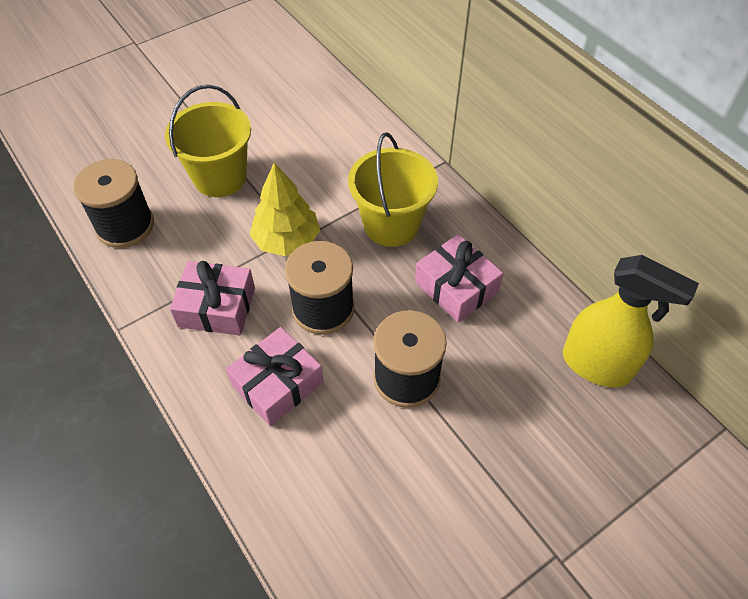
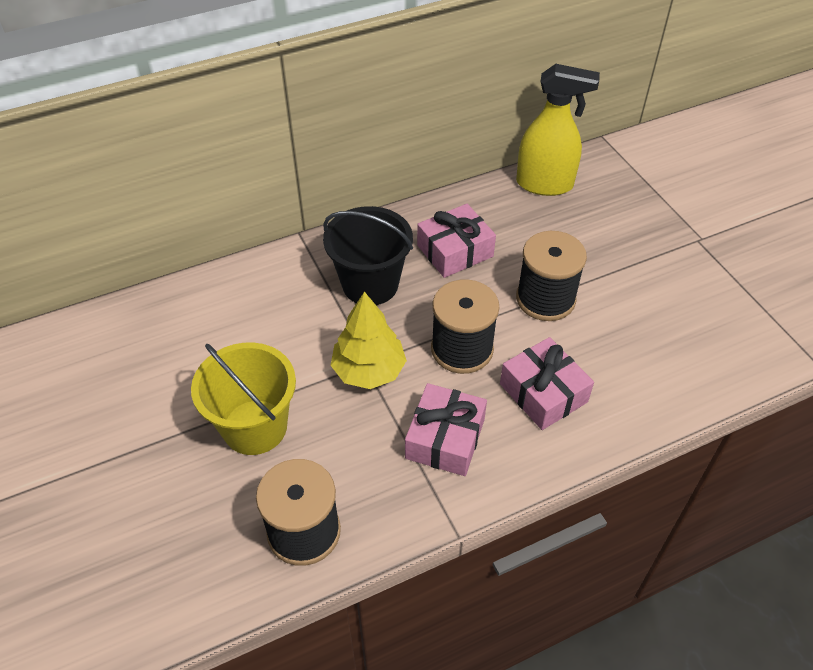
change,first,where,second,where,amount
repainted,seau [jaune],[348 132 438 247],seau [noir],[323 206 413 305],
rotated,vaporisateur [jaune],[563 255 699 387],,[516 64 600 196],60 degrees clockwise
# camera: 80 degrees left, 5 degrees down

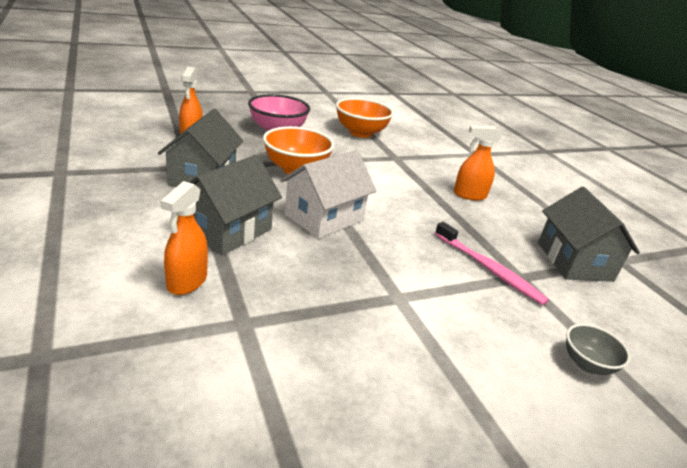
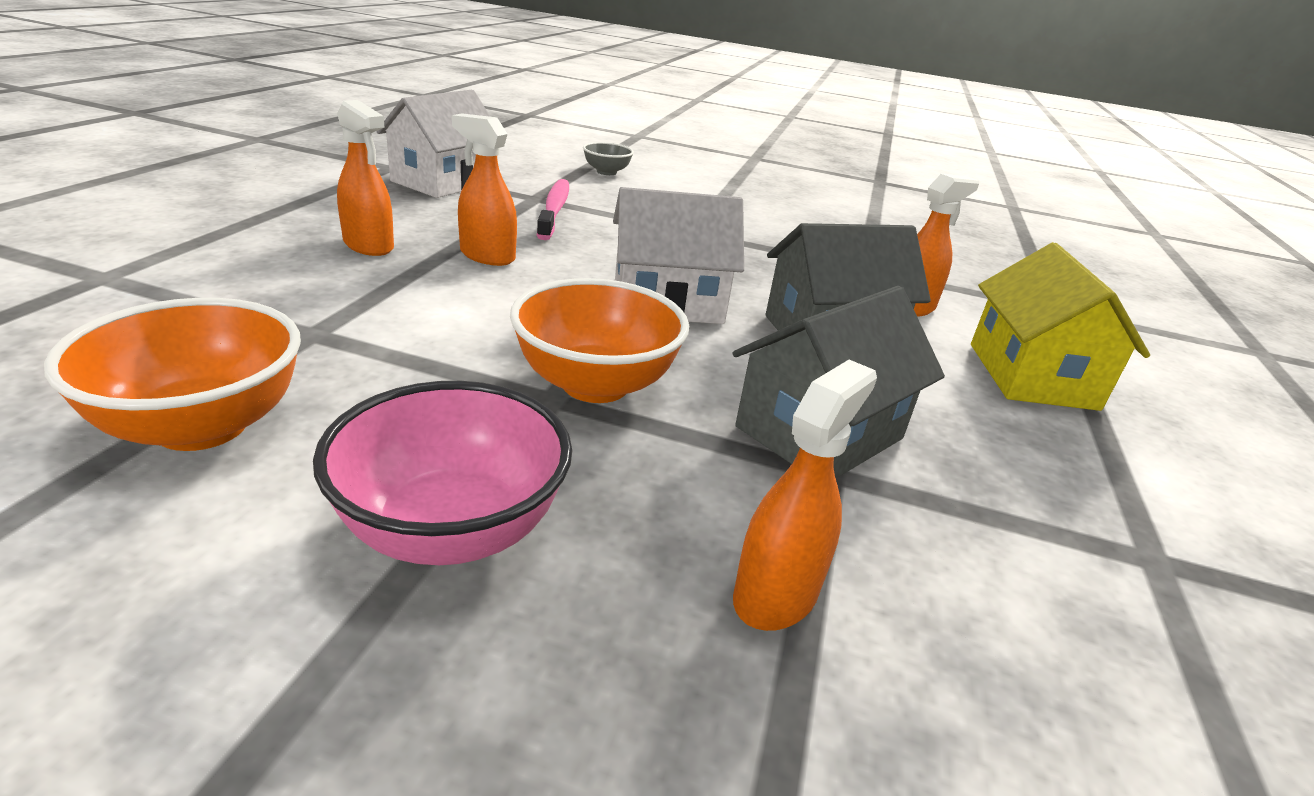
change,first,where,second,where,amount
new,,,vaporisateur [orange],[452 113 517 266],
new,,,maison [jaune],[971 242 1150 411],
repainted,maison [gris],[538 187 640 282],maison [blanc],[376 90 491 198],
# camera: 140 degrees left, 0 degrees up

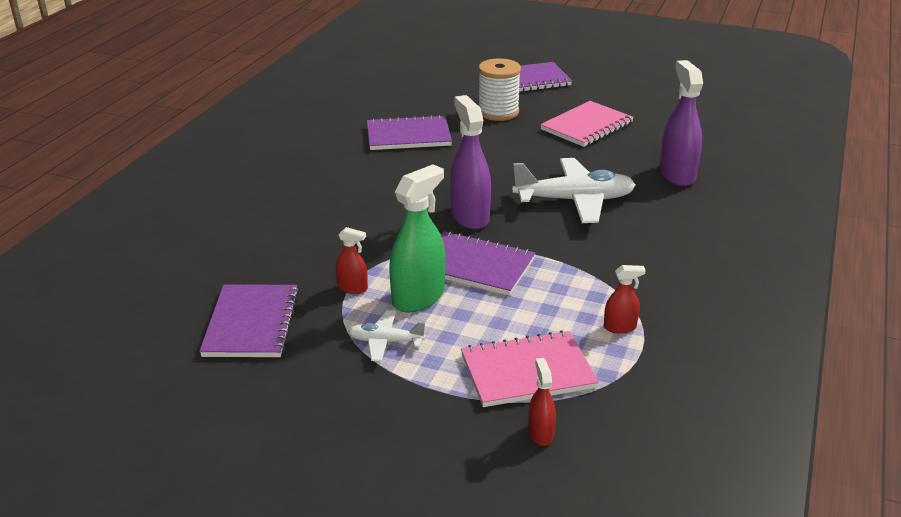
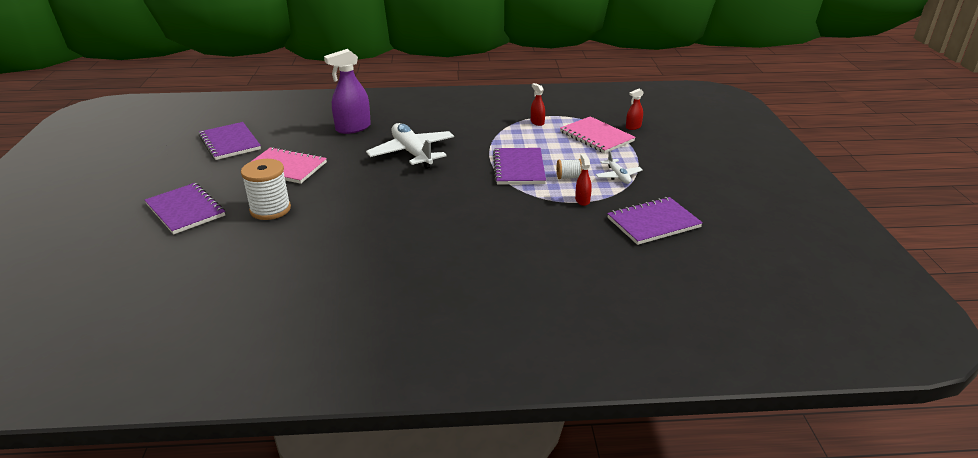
change,first,where,second,where,amount
gone,vaporisateur [violet],[450 95 491 230],,,
shifted,carnet [violet],[367 115 452 150],,[199 122 261 160],
swapped,vaporisateur [vert],[389 164 445 312],bobine [blanc],[557 159 582 179],
# camera: 115 degrees left, 0 degrees up

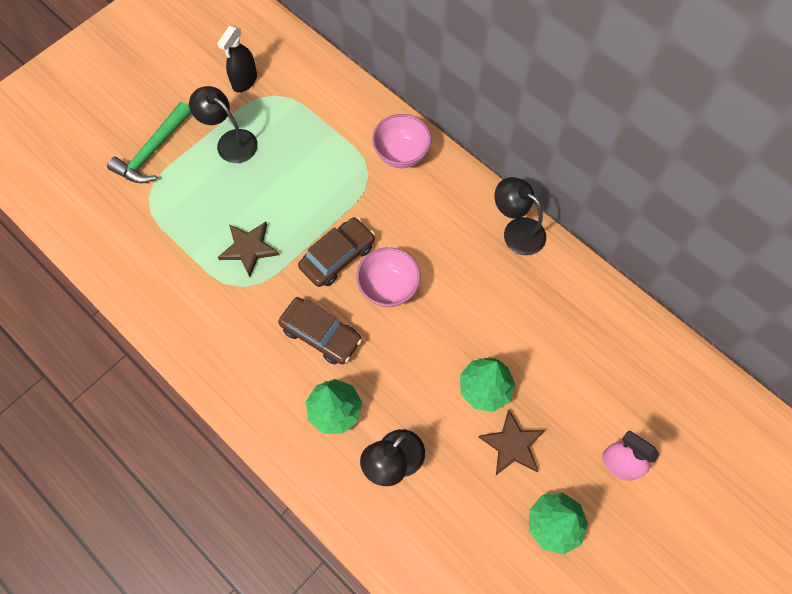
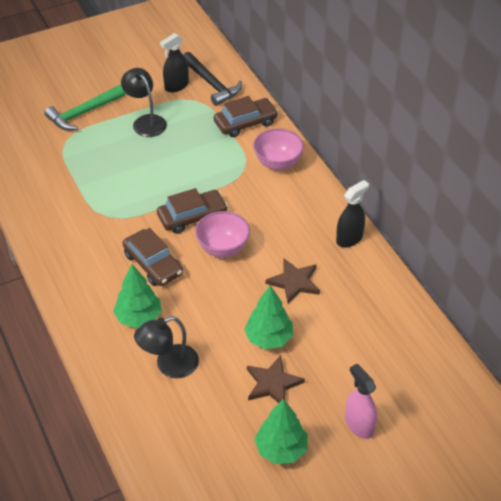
change,first,where,second,where,amount
new,,,marteau [noir],[183 52 242 106],
new,,,voiture [marron],[214 96 278 137],
shifted,étoile [marron],[218 222 280 277],,[266 259 320 304],
swapped,lampe [noir],[494 177 546 255],vaporisateur [noir],[336 180 369 248],
# camera: 20 degrees right, 20 degrees down

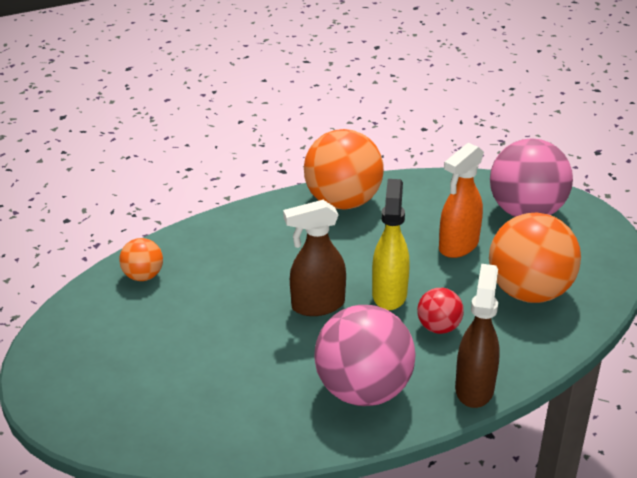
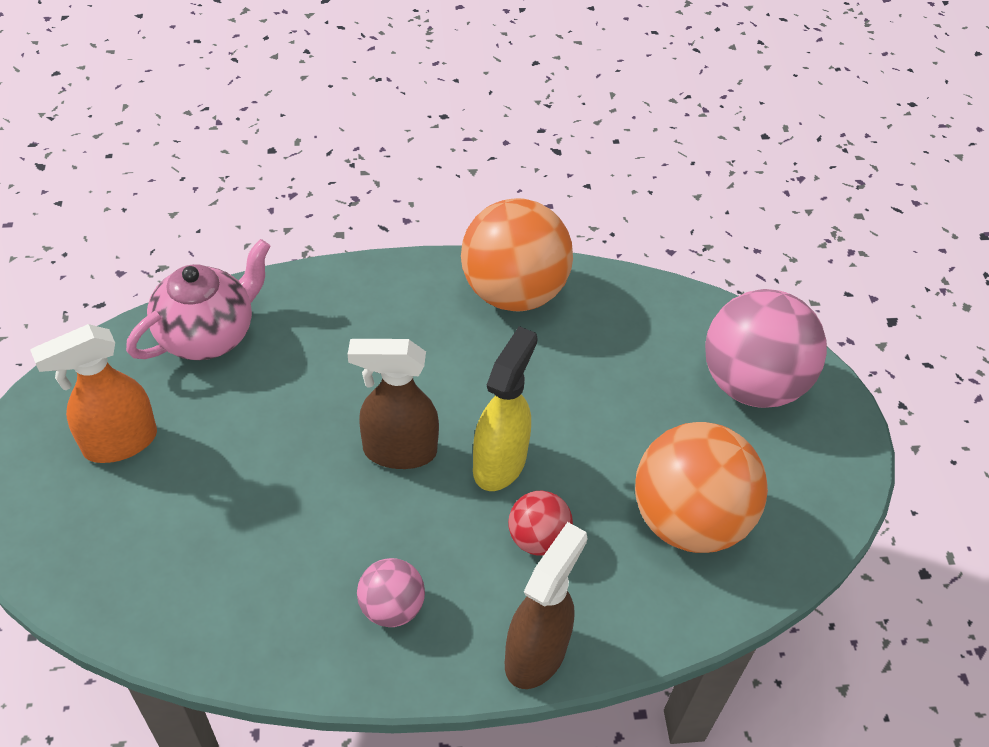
change,first,where,second,where,amount
shifted,vaporisateur [orange],[439 143 484 258],,[30 324 157 463],
swapped,balle [orange],[119 238 163 281],théière [rose],[126 239 271 360],
scaled,balle [rose],[314 305 416 406],,[357 558 425 627],x0.50
# camera: 15 degrees right, 15 degrees up

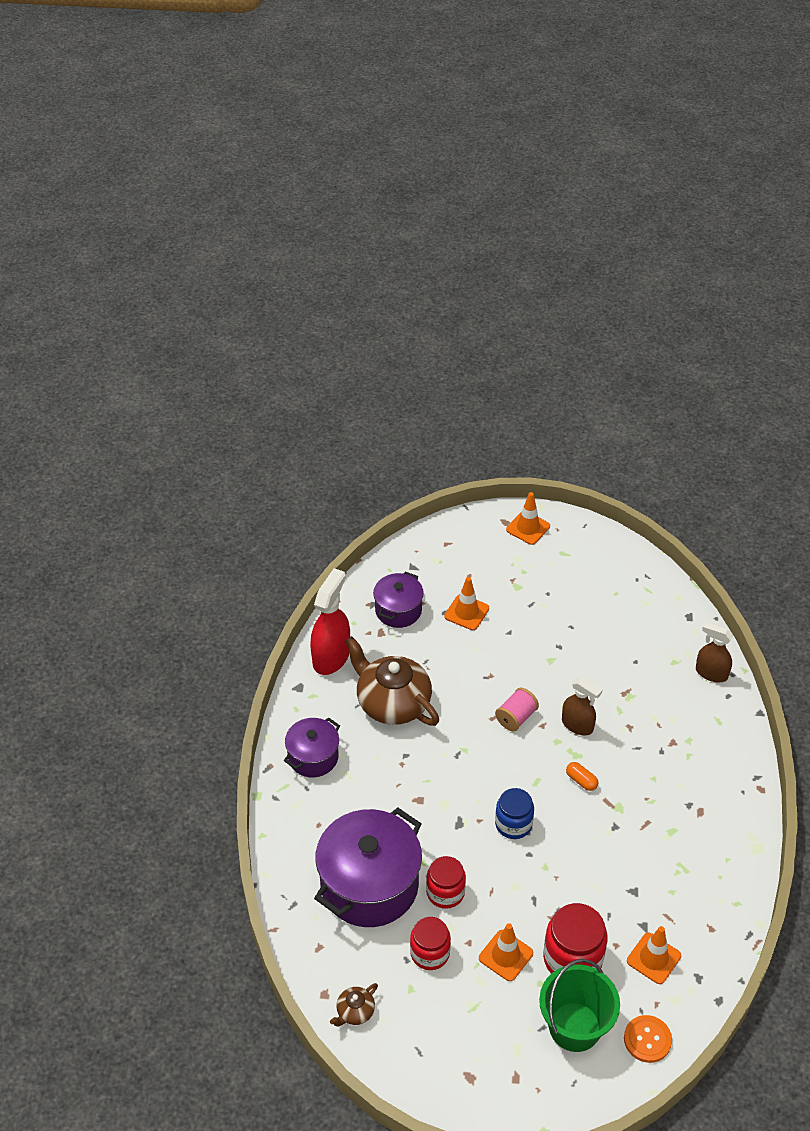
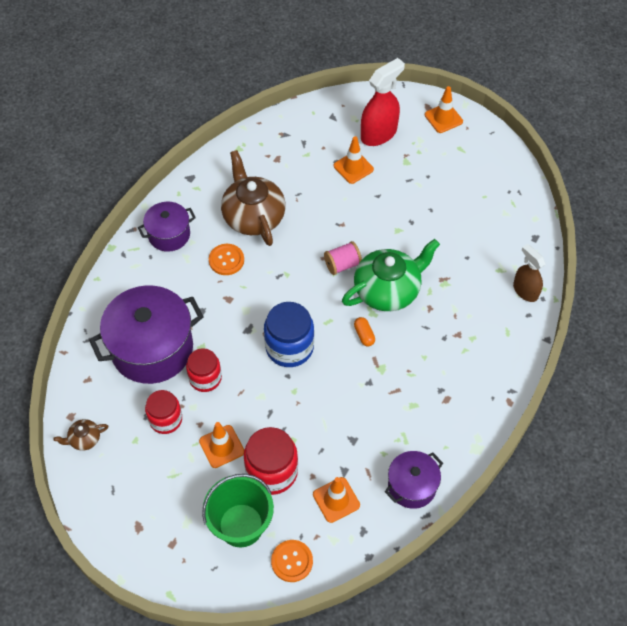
change,first,where,second,where,amount
new,,,bouton [orange],[209 244 244 275],
shifted,vaporisateur [rouge],[310 568 350 675],,[361 58 405 146],
shifted,marmite [violet],[373 571 424 628],,[385 451 443 509],
swapped,vaporisateur [marron],[562 677 602 735],théière [vert],[342 239 440 311],
scaled,bocal [bleu],[495 788 534 839],,[264 302 314 367],x1.50
# camera: 25 degrees right, 10 degrees up

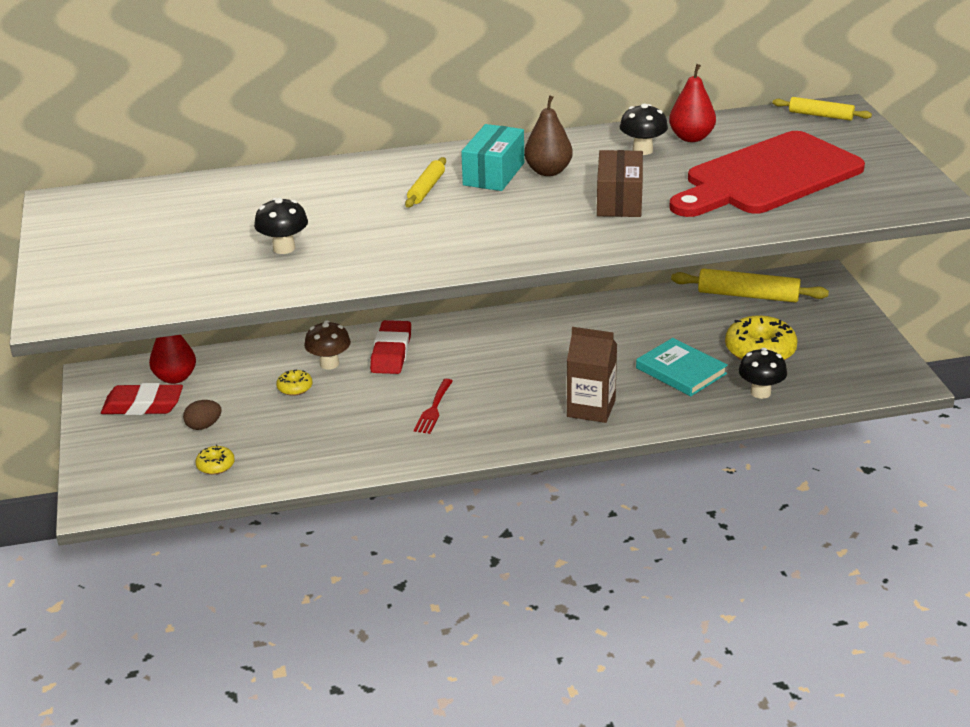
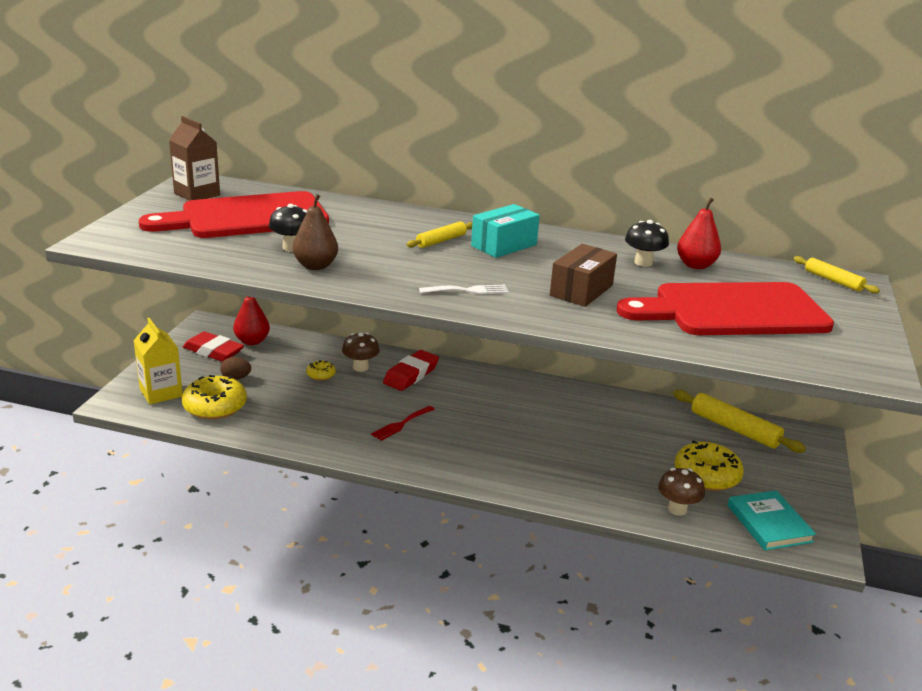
change,first,where,second,where,amount
new,,,brique de lait [jaune],[133 318 183 404],
new,,,planche à découper [rouge],[139 191 329 238],
new,,,fourchette [blanc],[419 285 509 294],
shifted,poire [marron],[524 95 573 176],,[293 194 338 270],
shifted,brique de lait [marron],[567 327 617 423],,[169 116 220 201],
shifted,livre [turquoise],[636 338 728 396],,[728 490 816 550],
repainted,champignon [noir],[738 348 787 399],champignon [marron],[658 468 705 516],
scaled,beignet [jaune],[195 445 235 475],,[182 375 247 420],x2.02
# camera: 25 degrees right, 5 degrees down

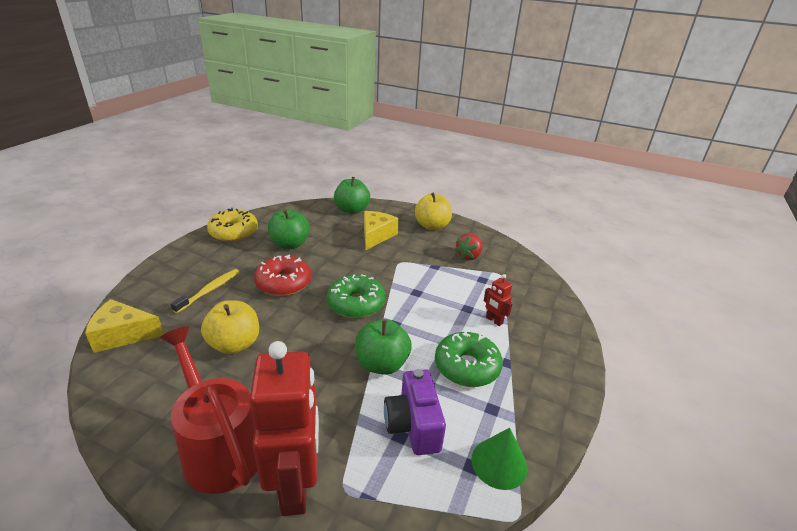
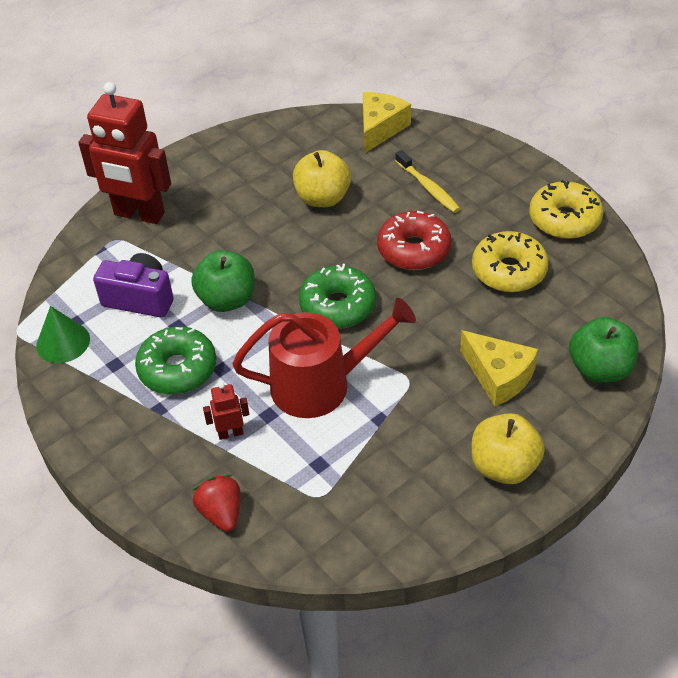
change,first,where,second,where,amount
shifted,arrosoir [rouge],[160 326 258 494],,[232 298 416 418],
shifted,fraise [rouge],[454 233 483 260],,[193 474 241 532],
swapped,pomme [vert],[268 209 310 249],beignet [jaune],[472 231 549 292],
# camera: 120 degrees right, 15 degrees up

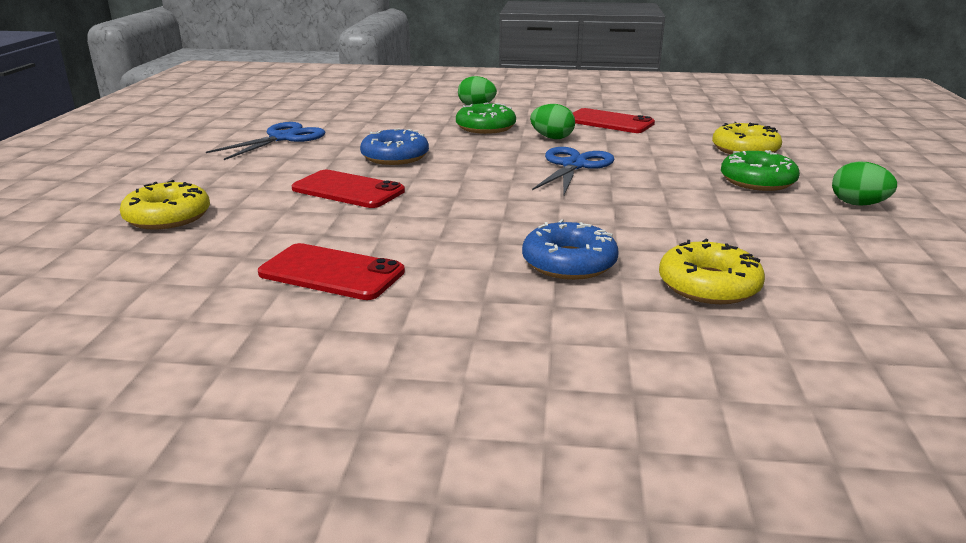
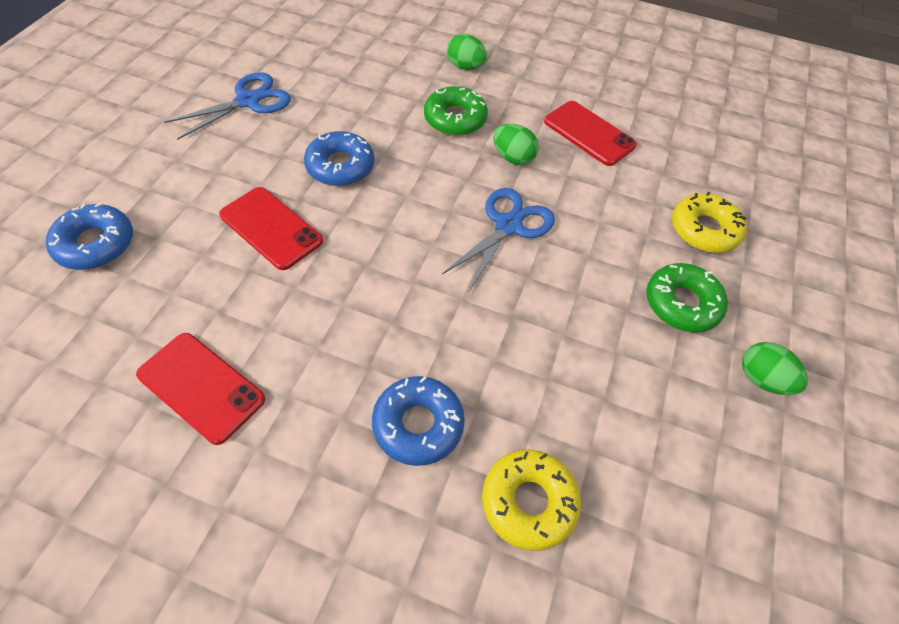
change,first,where,second,where,amount
repainted,beignet [jaune],[120 180 210 230],beignet [bleu],[46 202 133 270],
# camera: 10 degrees right, 30 degrees up

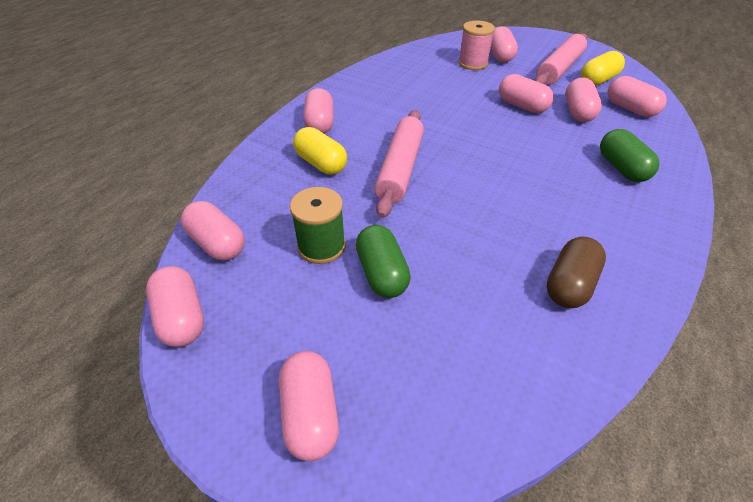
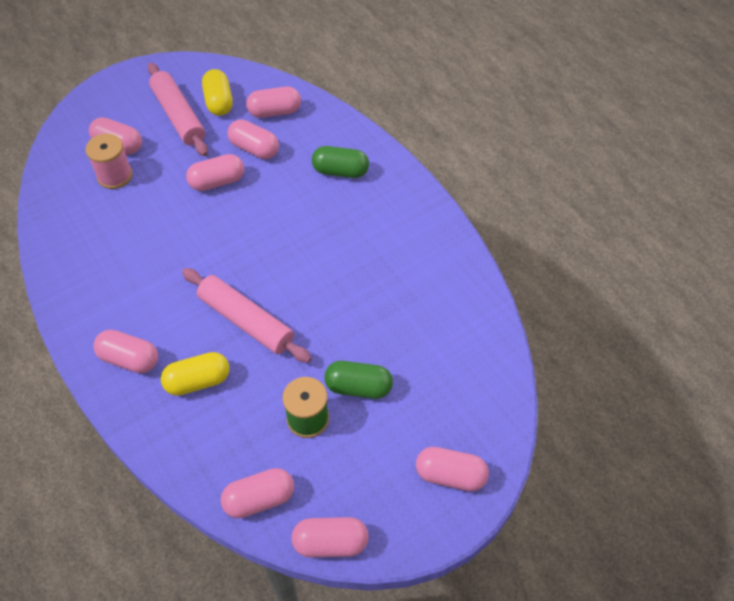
change,first,where,second,where,amount
gone,gélule [marron],[546 237 606 308],,,
# camera: 65 degrees left, 10 degrees up

